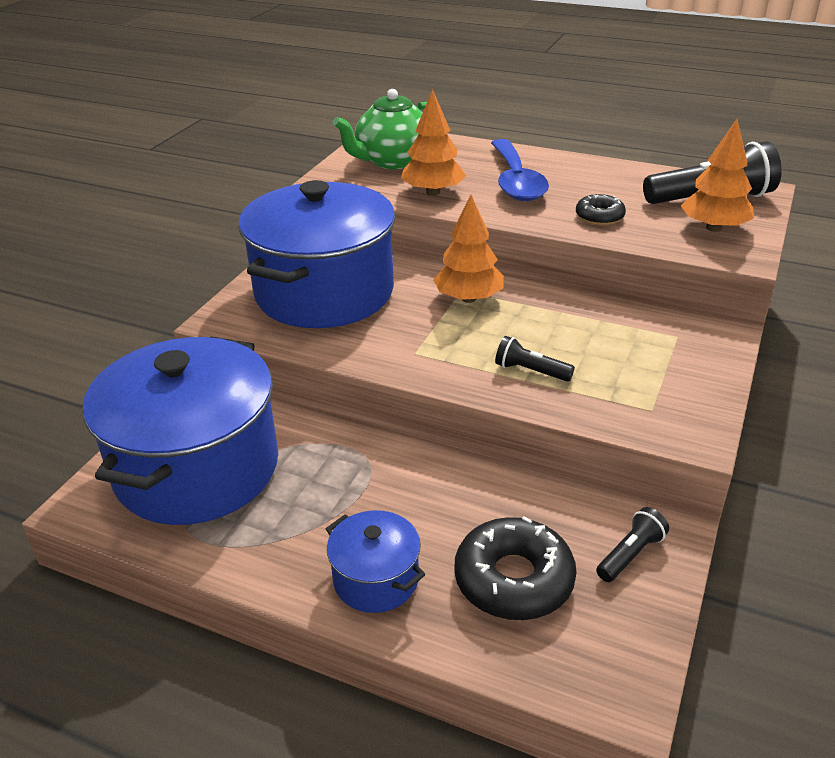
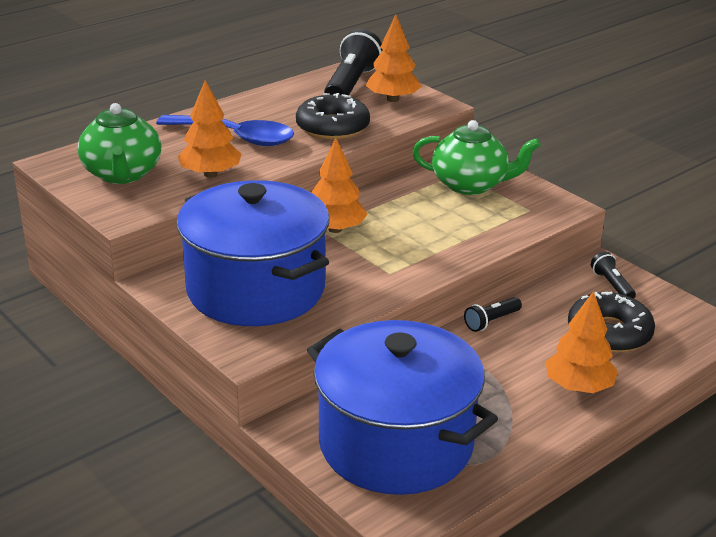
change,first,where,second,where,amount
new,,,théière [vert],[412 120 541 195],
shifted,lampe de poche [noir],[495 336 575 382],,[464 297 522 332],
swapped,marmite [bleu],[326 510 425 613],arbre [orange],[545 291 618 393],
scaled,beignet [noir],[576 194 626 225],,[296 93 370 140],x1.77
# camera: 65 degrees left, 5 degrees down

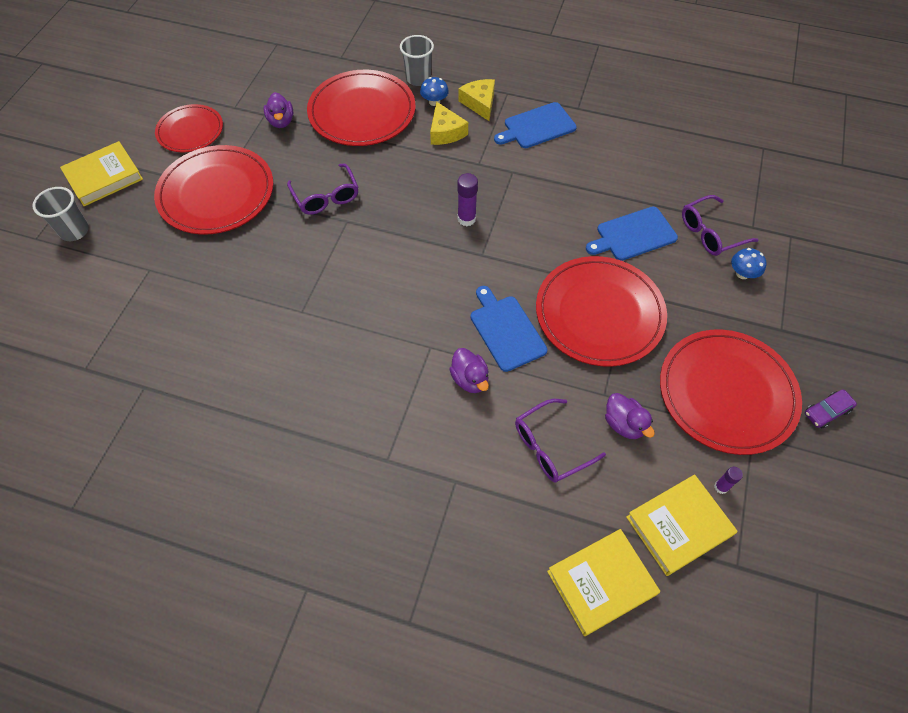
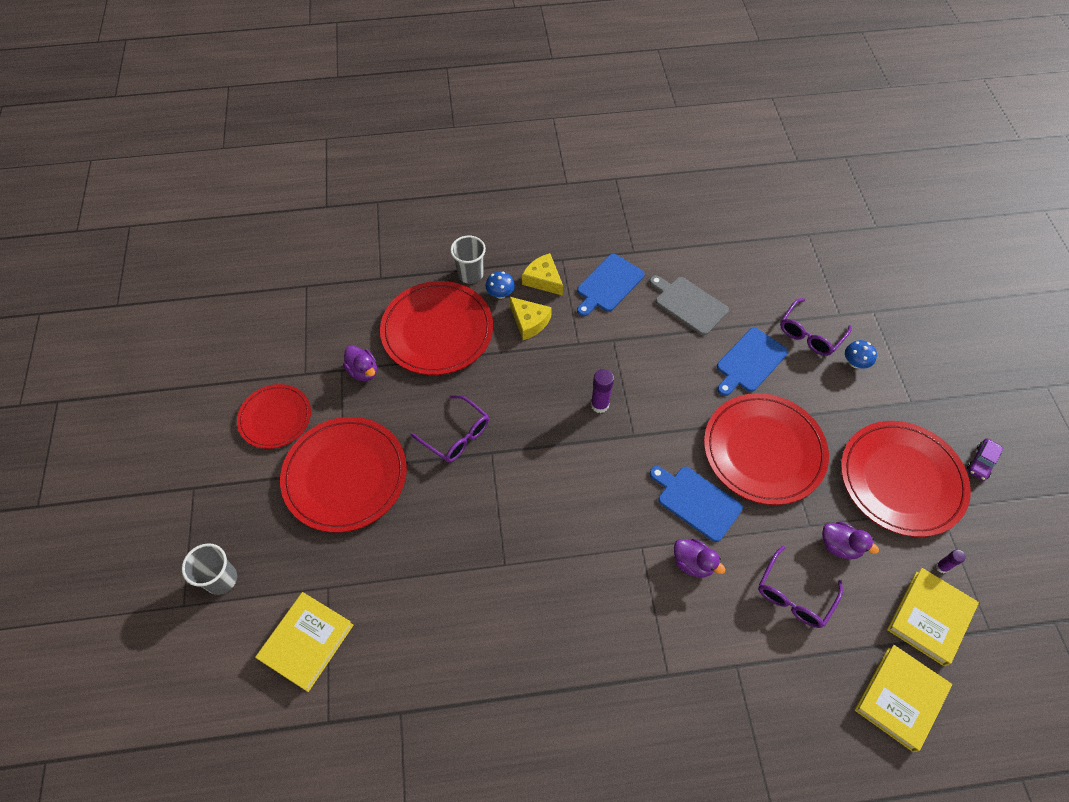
change,first,where,second,where,amount
new,,,planche à découper [gris],[649 275 729 335],
shifted,livre [jaune],[60 141 143 206],,[255 592 353 692],
# camera: 25 degrees left, 0 degrees up

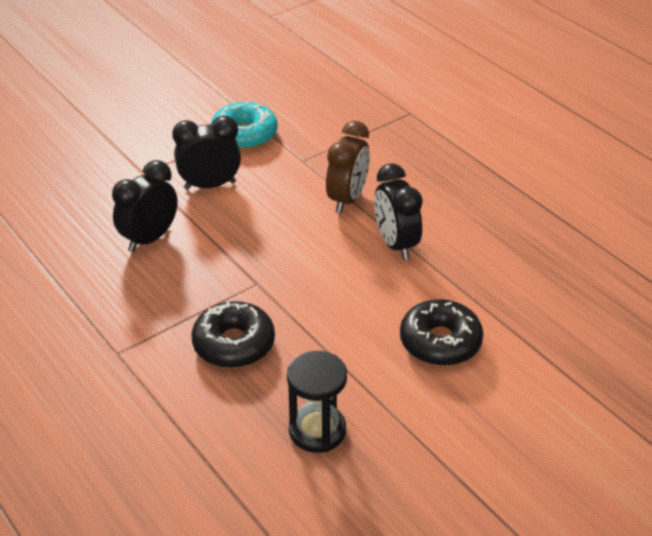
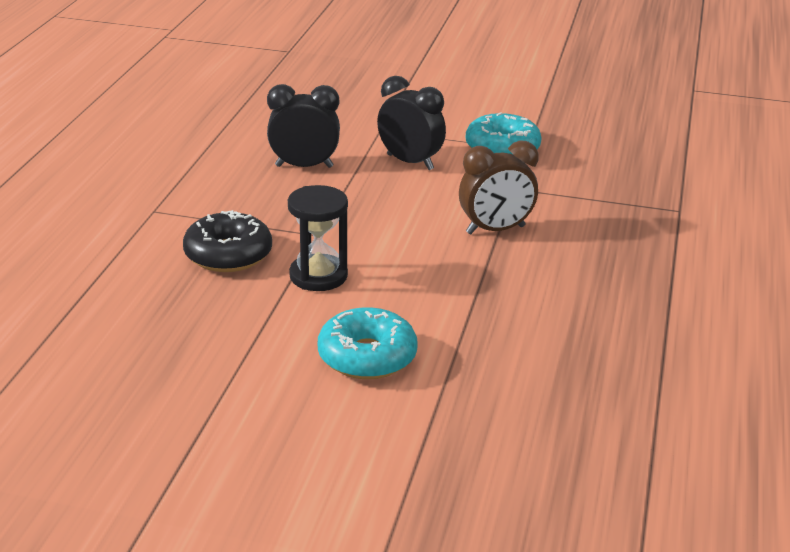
change,first,where,second,where,amount
gone,réveil [noir],[374 163 423 260],,,
shifted,sablier [noir],[287 351 347 453],,[288 185 348 291],
repainted,beignet [noir],[400 299 483 366],beignet [turquoise],[318 307 418 379],
# camera: 50 degrees right, 10 degrees down

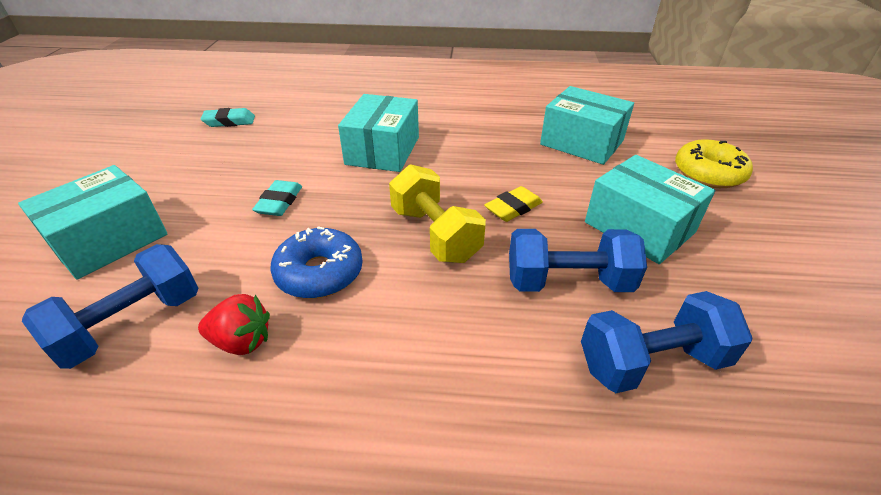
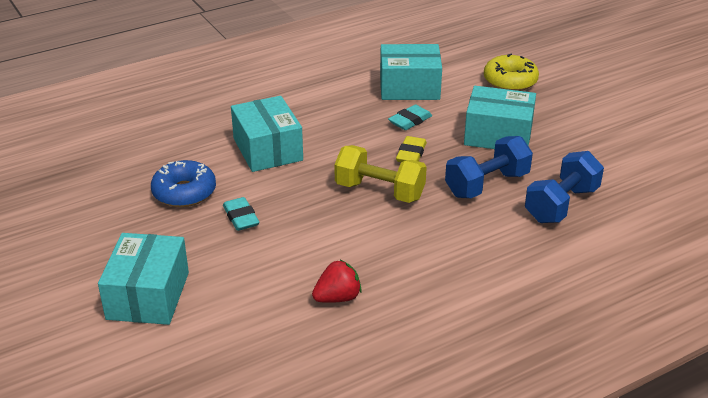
change,first,where,second,where,amount
gone,haltère [bleu],[22 244 199 369],,,
shifted,gomme [turquoise],[200 108 255 127],,[388 104 432 130],
shifted,beignet [bleu],[270 226 363 299],,[151 160 216 207],
# camera: 35 degrees left, 5 degrees down

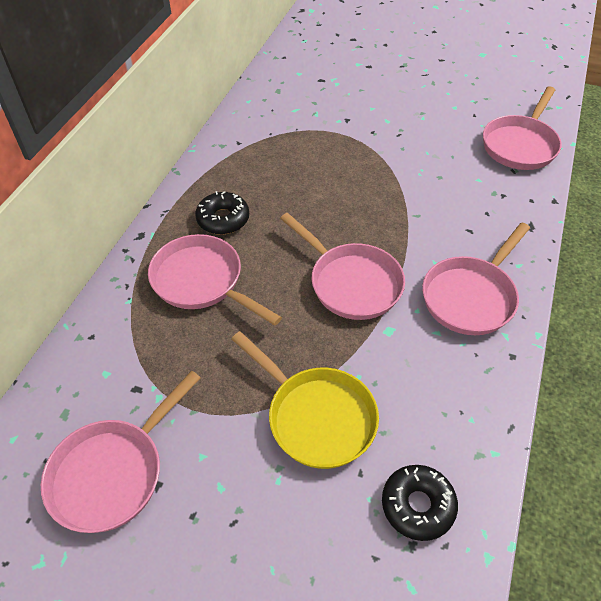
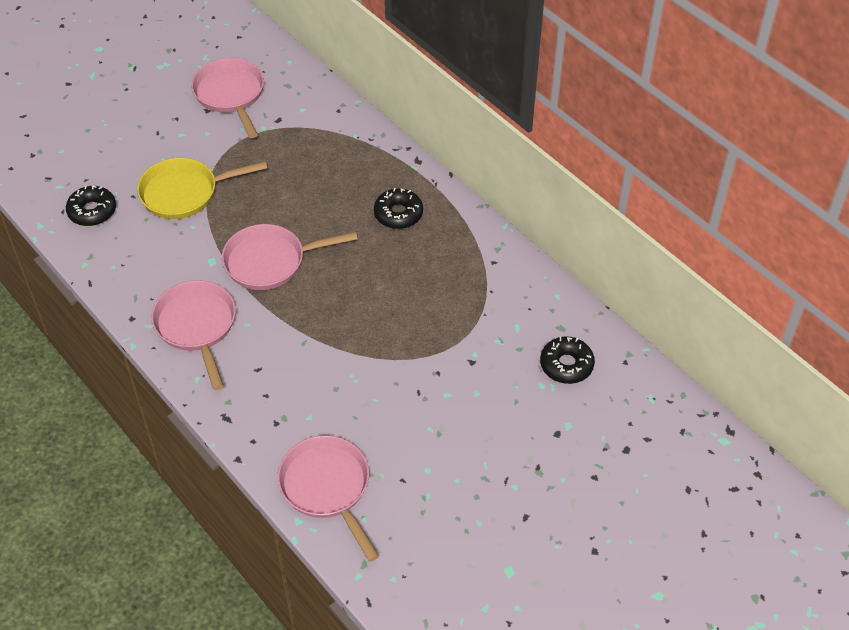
change,first,where,second,where,amount
gone,poêle [rose],[148 234 282 326],,,
new,,,beignet [noir],[540 337 595 384],
# camera: 120 degrees right, 0 degrees up

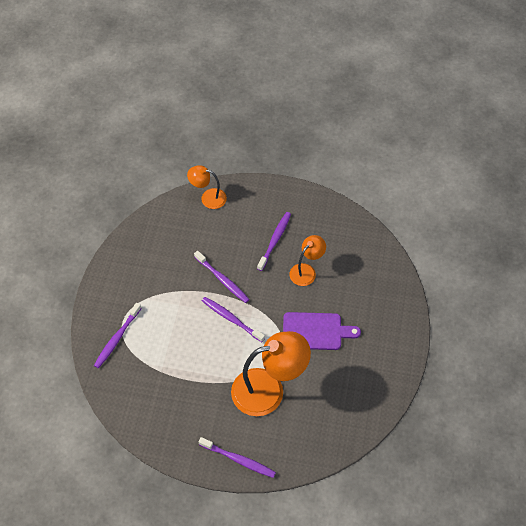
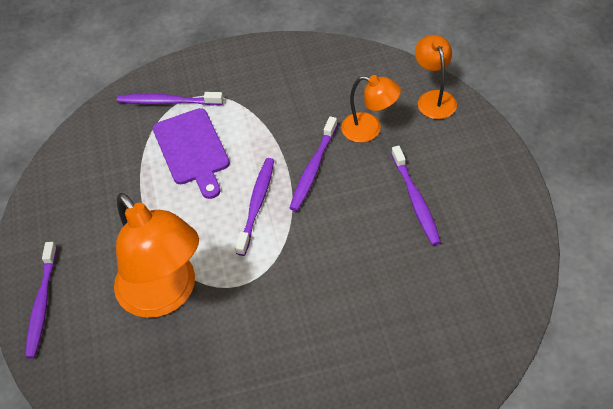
change,first,where,second,where,amount
shifted,planche à découper [violet],[283 312 361 350],,[153 108 230 199],
shifted,lampe [orange],[289 235 326 286],,[341 75 401 143],
rotated,brosse à dents [violet],[257 212 291 271],,[391 145 441 245],75 degrees clockwise
# camera: 70 degrees right, 5 degrees down

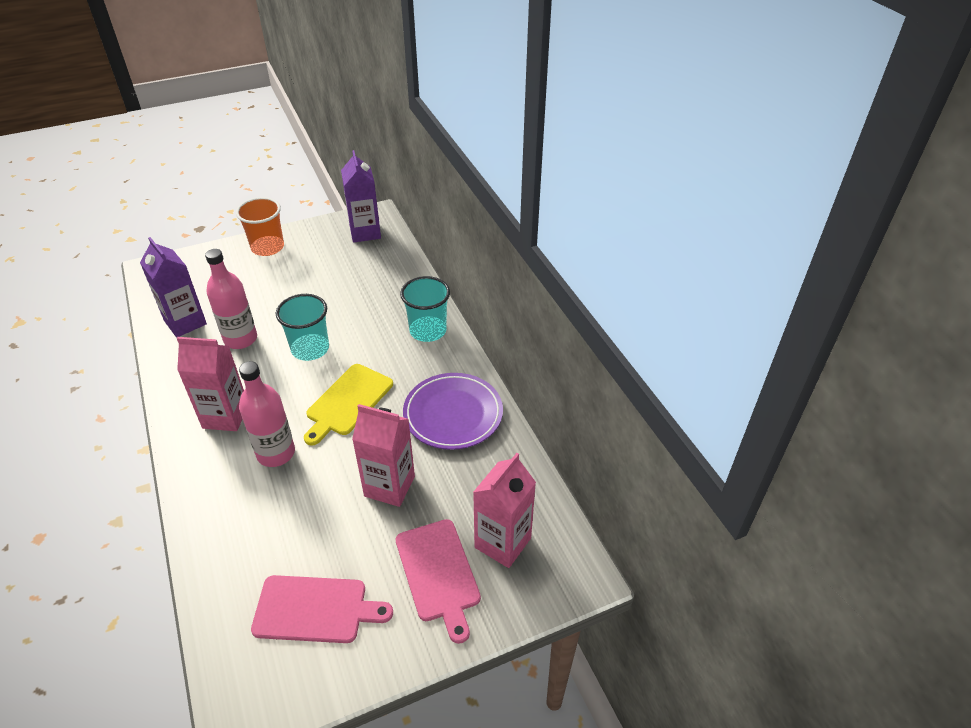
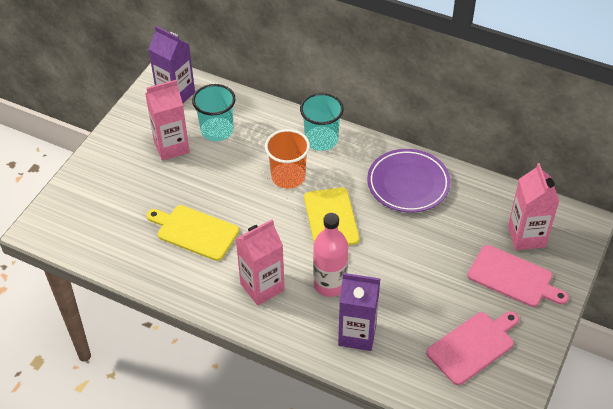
change,first,where,second,where,amount
shifted,brique de lait [violet],[140 237 207 338],,[338 273 380 351],
shifted,gobelet [orange],[236 197 284 256],,[265 129 310 189],
shifted,gobelet [turquoise],[276 294 329 361],,[192 84 236 141],
shifted,brique de lait [rose],[352 404 415 507],,[145 80 190 161],
swapped,bouteille [rose],[205 249 257 349],planche à découper [jaune],[146 205 239 261],
# camera: 40 degrees left, 5 degrees up

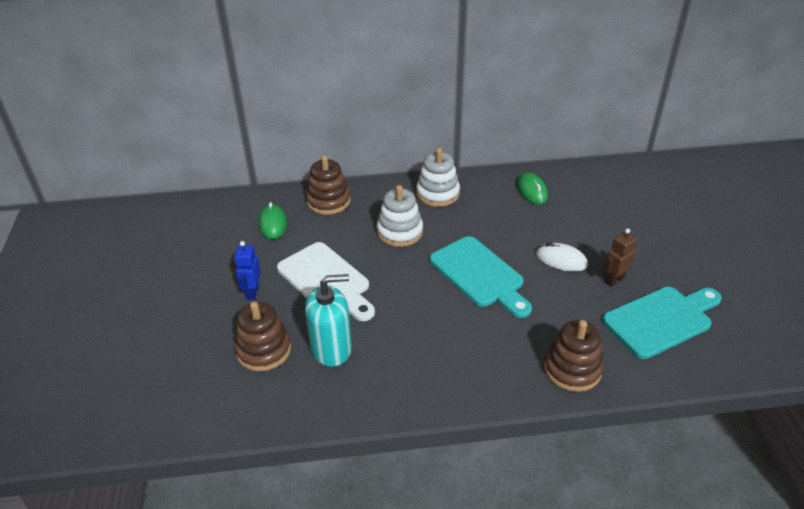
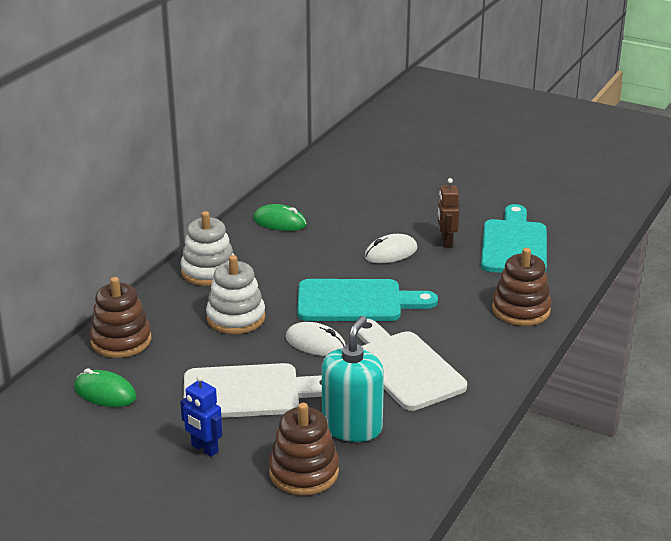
change,first,where,second,where,amount
new,,,souris [blanc],[286 322 346 356],
new,,,planche à découper [blanc],[357 319 467 411],
# camera: 55 degrees left, 10 degrees down

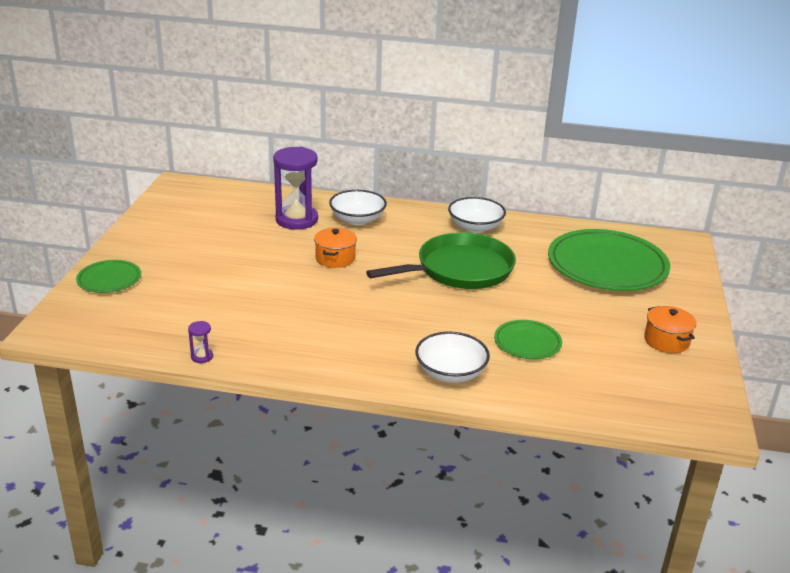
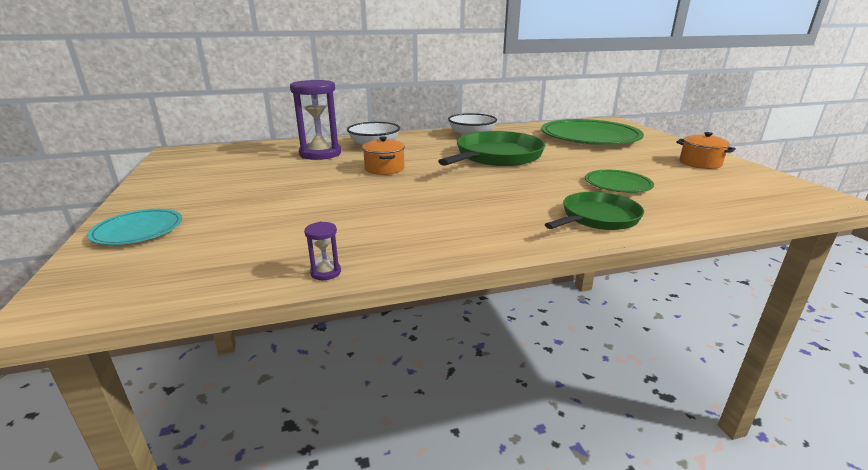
change,first,where,second,where,amount
swapped,bol [blanc],[415 331 490 383],poêle [vert],[545 192 644 230],
repainted,assiette [vert],[76 260 141 293],assiette [turquoise],[87 209 182 245],
# camera: 25 degrees left, 5 degrees down

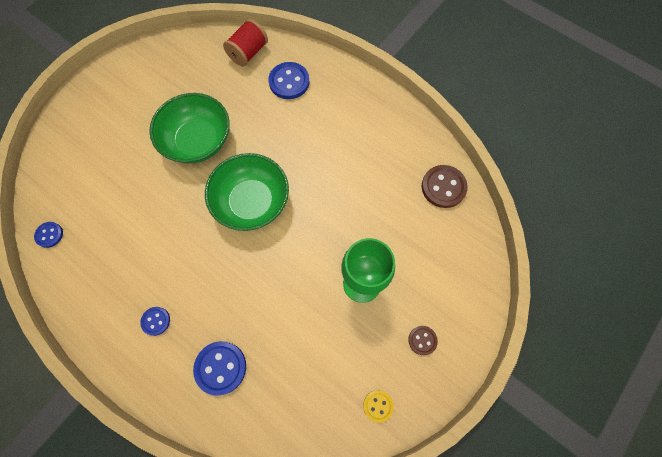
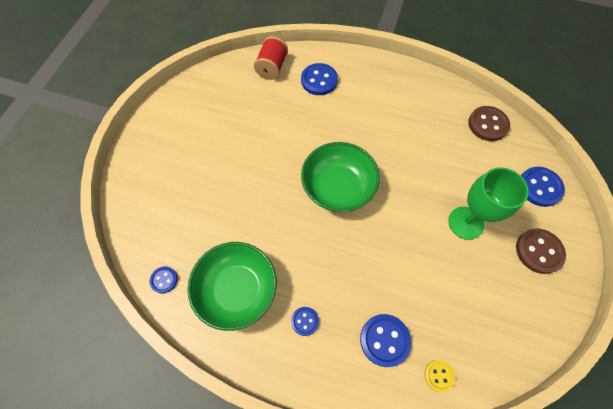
change,first,where,second,where,amount
new,,,bouton [bleu],[521 166 565 207],
shifted,bol [vert],[149 93 230 163],,[187 242 277 331],
shifted,bouton [jaune],[363 390 394 423],,[425 360 455 392],
scaled,bouton [marron],[408 326 438 355],,[516 228 566 274],x1.76
# camera: 20 degrees left, 5 degrees down

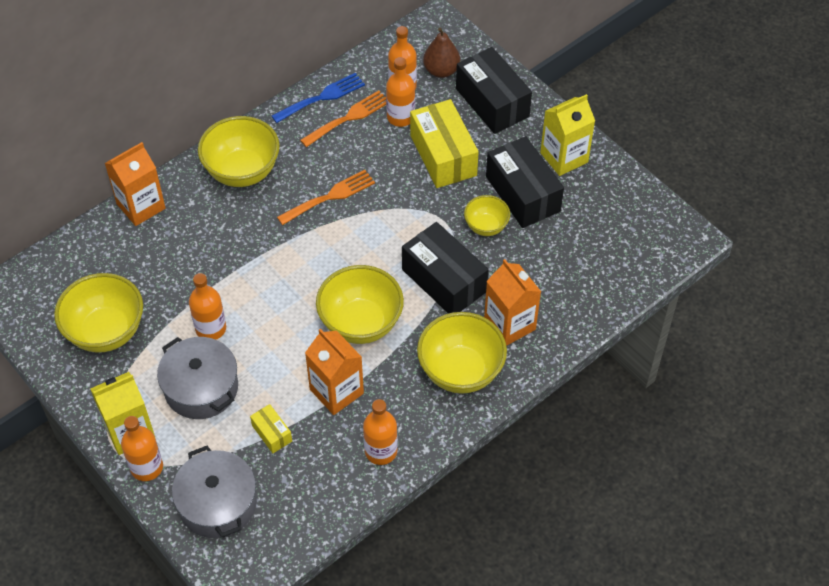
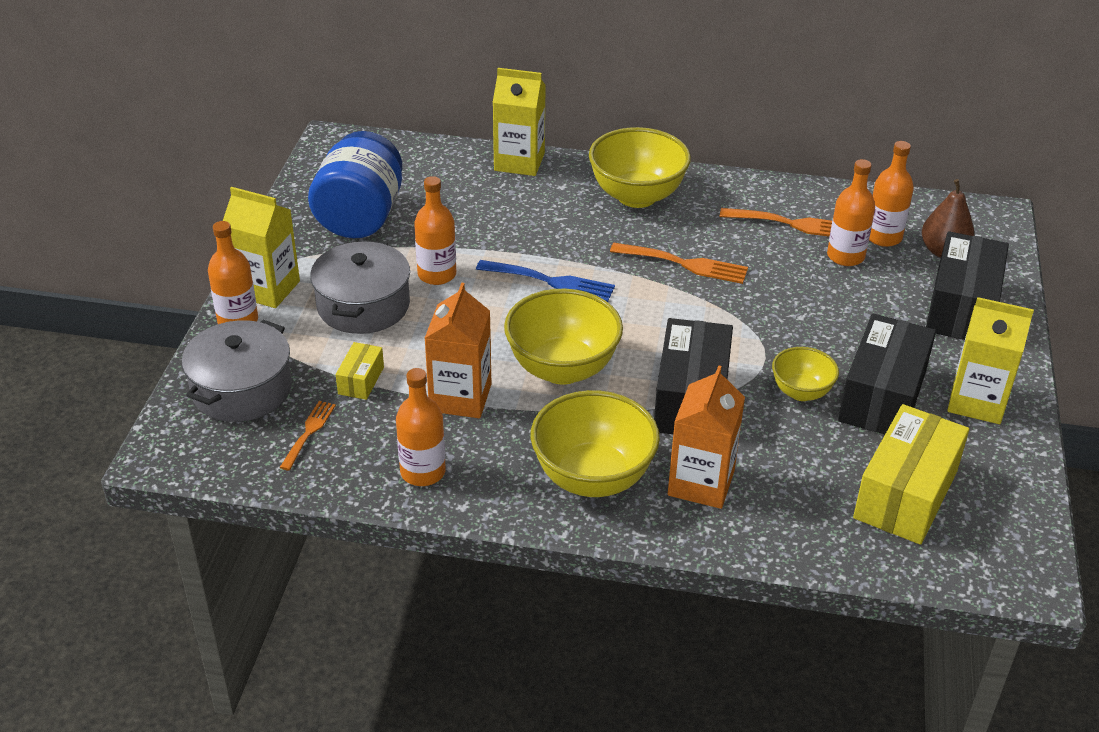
change,first,where,second,where,amount
new,,,fourchette [orange],[280 401 336 471],
shifted,fourchette [bleu],[272 73 365 123],,[476 260 615 302],
shifted,boîte [jaune],[410 99 479 188],,[853 404 969 545],
swapped,bol [jaune],[54 273 143 353],bocal [bleu],[308 131 402 238],
repainted,brique de lait [orange],[105 142 166 226],brique de lait [jaune],[493 68 546 176],
# camera: 50 degrees right, 15 degrees down

